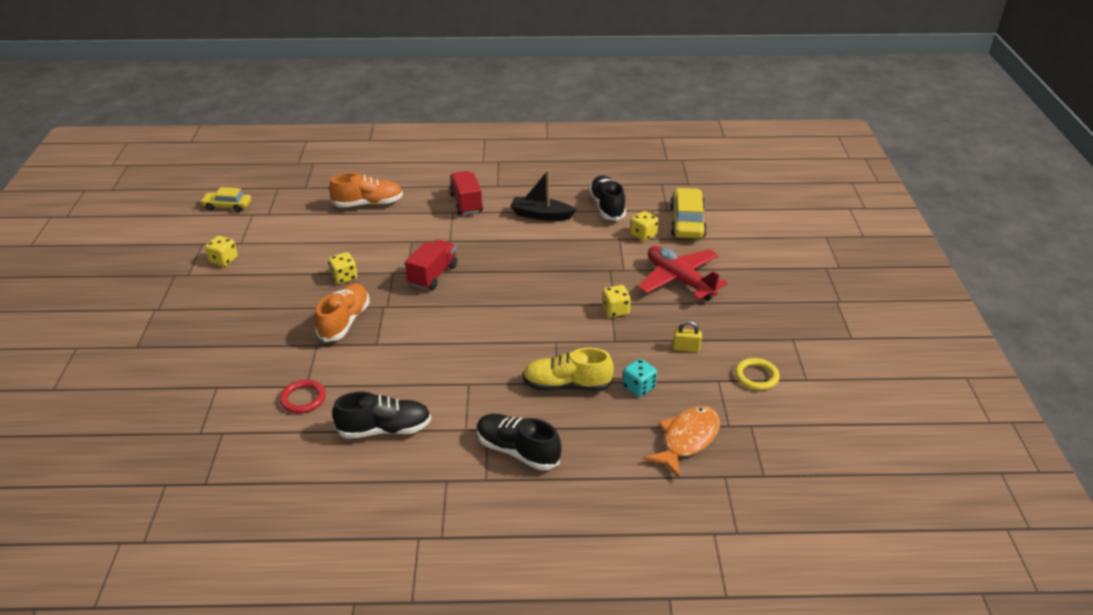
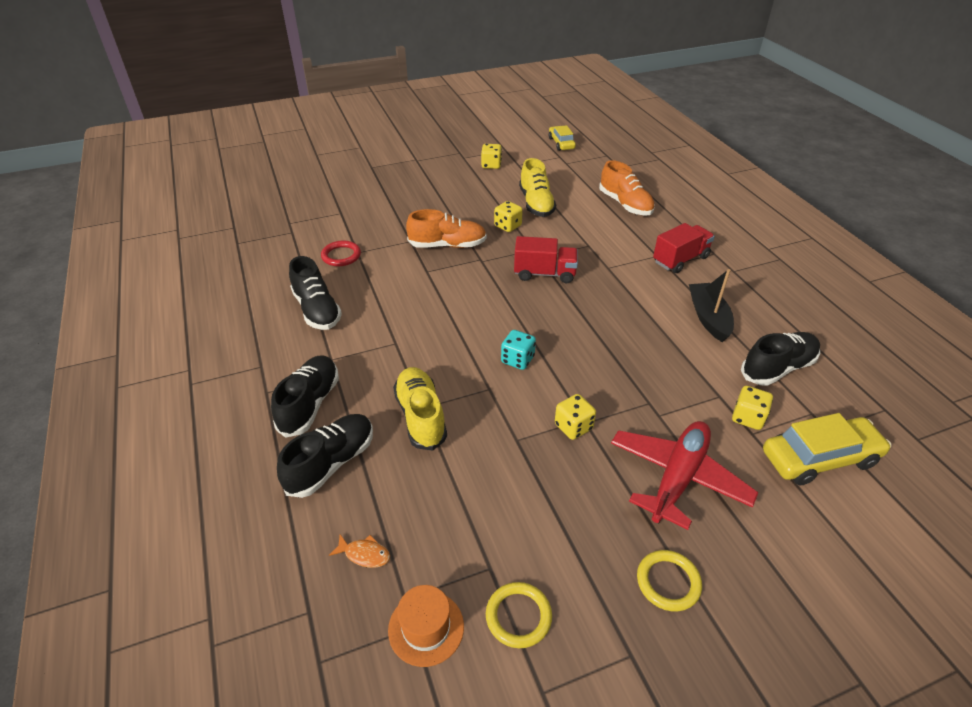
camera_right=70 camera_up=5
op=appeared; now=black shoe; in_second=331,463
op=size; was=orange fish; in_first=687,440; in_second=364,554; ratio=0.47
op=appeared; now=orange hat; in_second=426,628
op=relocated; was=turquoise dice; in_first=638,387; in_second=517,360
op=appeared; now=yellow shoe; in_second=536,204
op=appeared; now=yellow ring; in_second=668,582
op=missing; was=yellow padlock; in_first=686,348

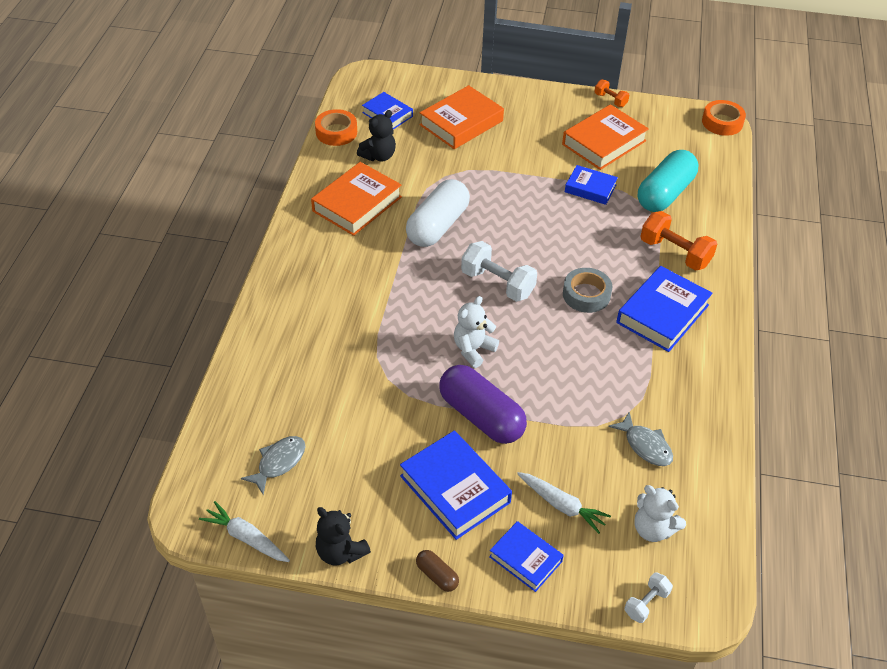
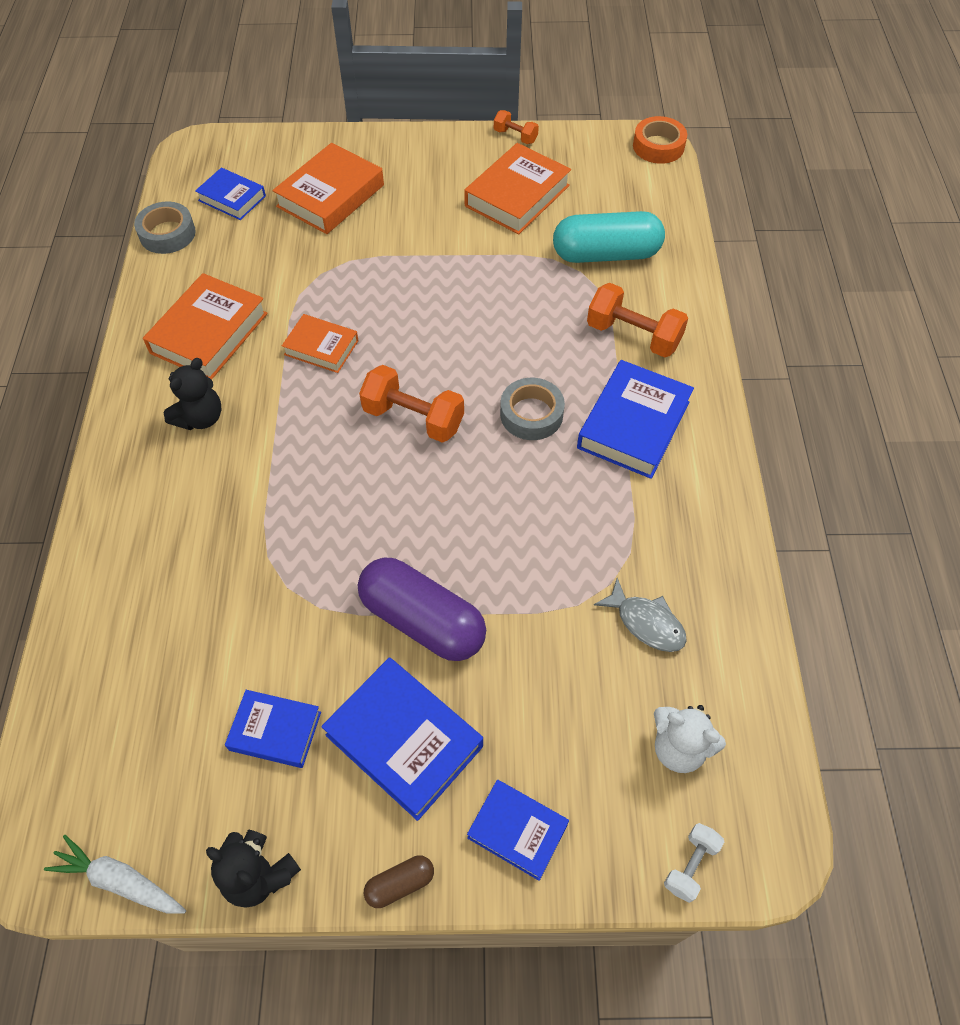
camera_right=-10 camera_up=10
op=colour; was=orange tape; now=grey tape; in_first=336,132; in_second=167,234
op=relocated; was=black teddy bear; in_first=379,156; in_second=200,418
op=relocated; was=blue book; in_first=590,188; in_second=275,731
op=exchanged; was=white capsule; now=orange book; in_first=437,226; in_second=321,347
op=colour; was=white dumbbell; now=orange dumbbell; in_first=497,283; in_second=413,418
op=spun; was=brown capsule; in_first=437,575; in_second=400,884; clockwise=-60
op=spun; was=turquoise capsule; in_first=665,193; in_second=606,254; clockwise=60
op=missing; was=grey fish; in_first=279,463
op=missing; was=white teddy bear; in_first=473,349
op=missing; was=white carrot; in_first=562,505

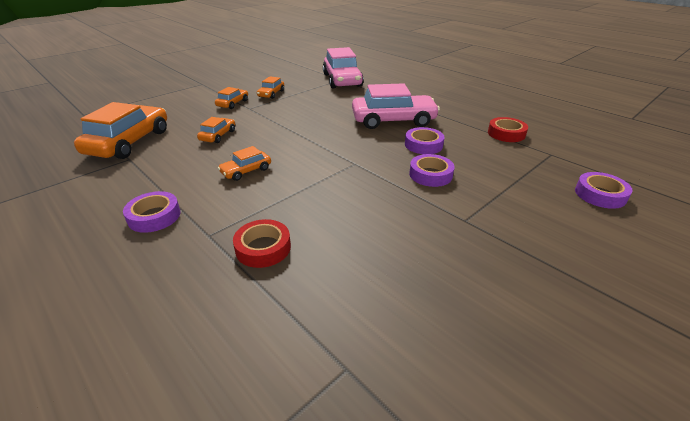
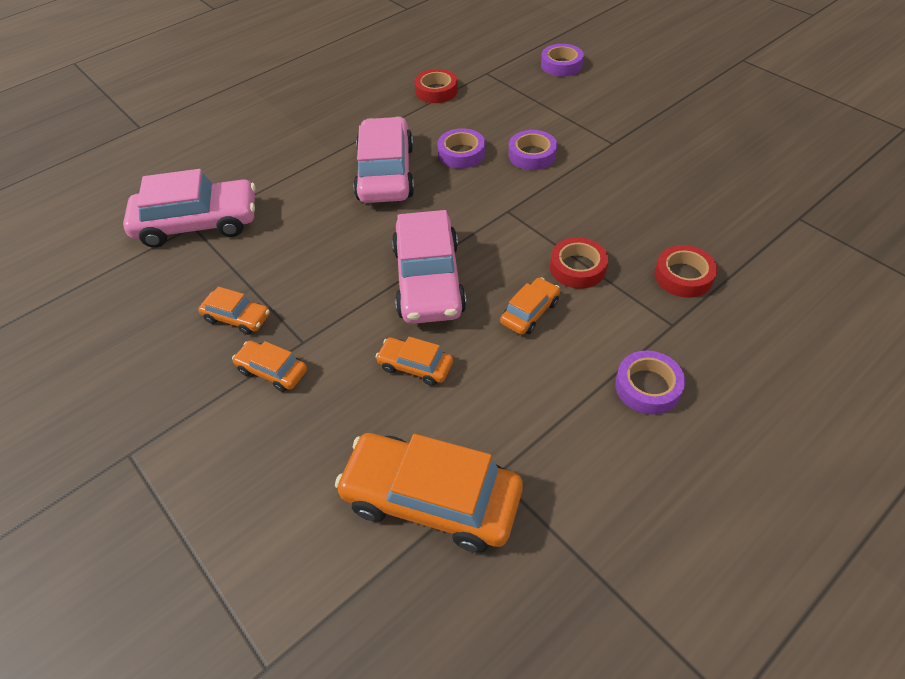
camera_right=-85 camera_up=15
op=appeared; now=pink car; in_second=428,280
op=spun; was=orange car; in_first=246,171; in_second=530,312; clockwise=-105
op=appeared; now=red tape; in_second=577,268

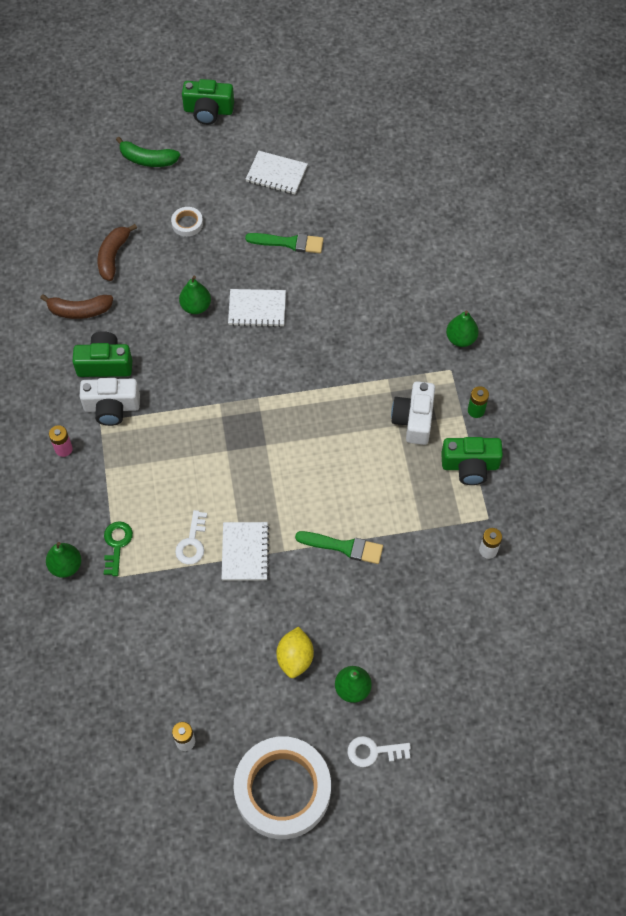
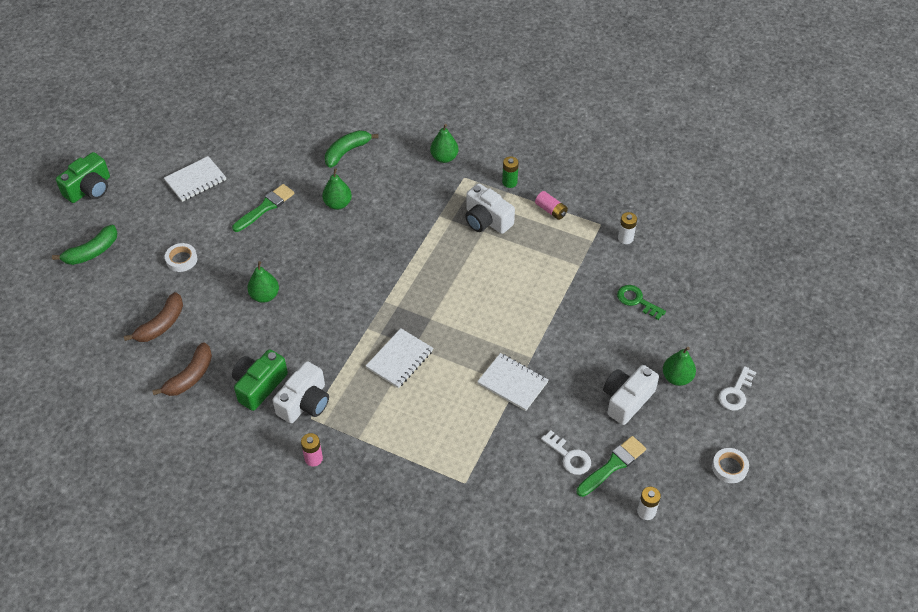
camera_right=-55 camera_up=-10
op=spun; was=brown banana; in_first=113,256; in_second=161,324; clockwise=-105
op=relocated; was=green pear; in_first=66,566; in_second=338,204
op=appeared; now=green banana; in_second=347,152
op=relocated; was=white notebook; in_first=257,309; in_second=400,359
op=exchanged; was=green camera; now=pink battery; in_first=470,466; in_second=551,210
op=relocated; was=white key; in_first=192,542; in_second=569,456
op=relocated; was=green brush; in_first=344,547; in_second=613,465
op=exchanged; was=yellow lemon; now=white camera; in_first=295,658; in_second=627,400
op=relocated; was=green key; in_first=116,544; in_second=637,301
op=size; was=white tape; in_first=282,790; in_second=729,467; ratio=0.4

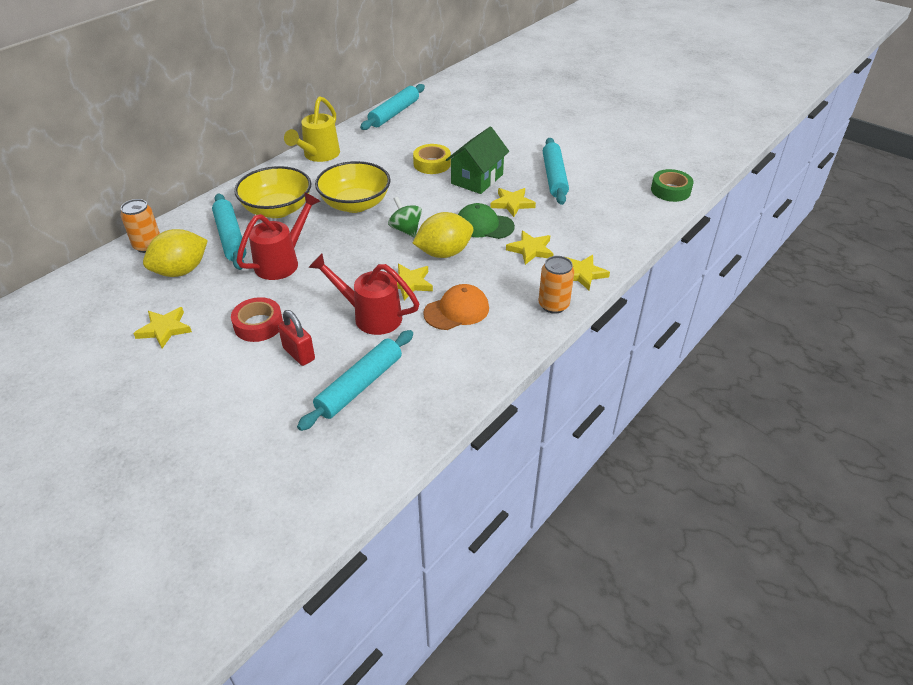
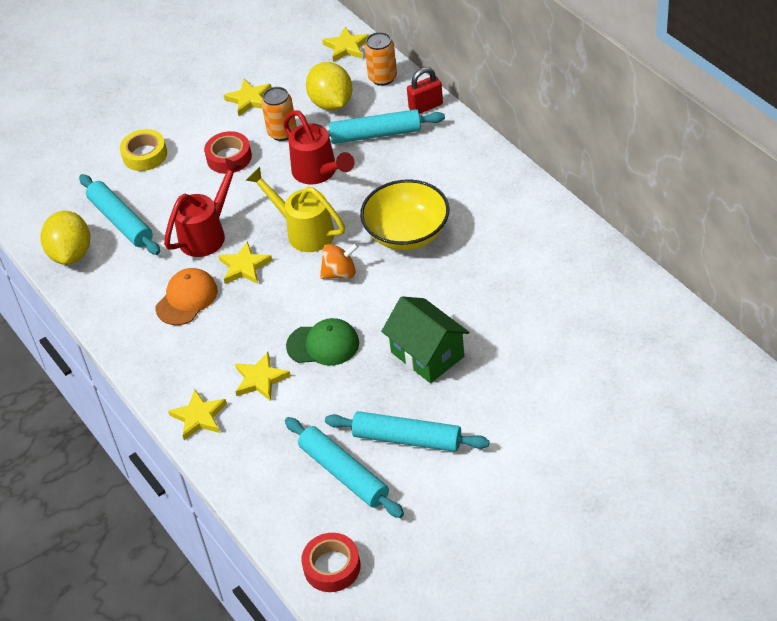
camera_right=110 camera_up=5
op=relocated; was=yellow lemon; in_first=444,253; in_second=71,253
op=relocated; was=yellow tape; in_first=432,164; in_second=145,155
op=spun; was=orange cap; in_first=457,310; in_second=187,299; clockwise=-135
op=relocated; was=yellow watering can; in_first=318,156; in_second=303,231
op=relocated; was=orange can; in_first=553,305; in_second=282,132
op=relocated; was=turquoise rolling pin; in_first=394,113; in_second=344,473
op=spun; was=green cap; in_first=484,225; in_second=323,344; clockwise=60
op=colour; was=green tape; now=red tape; in_first=670,190; in_second=332,567
op=colour; was=green spinning top; now=orange spinning top; in_first=406,229; in_second=340,273
op=relocated; was=yellow star; in_first=512,203; in_second=346,47
op=relocated; was=red padlock; in_first=299,354; in_second=426,106
op=missing; was=yellow bowl; in_first=277,209

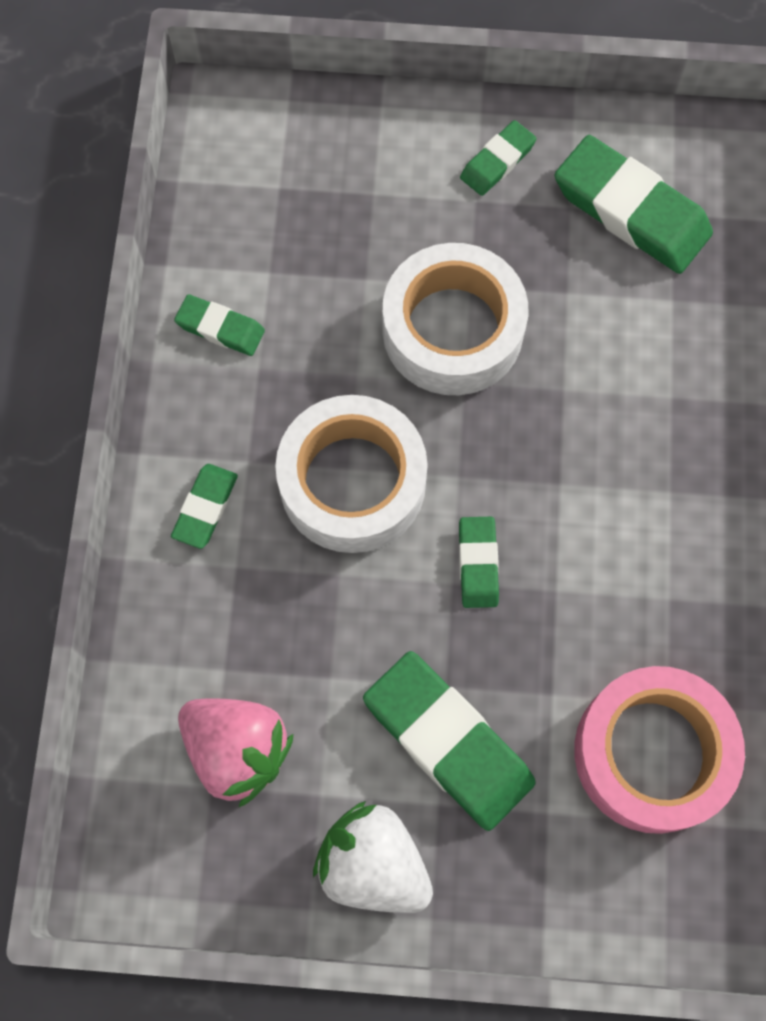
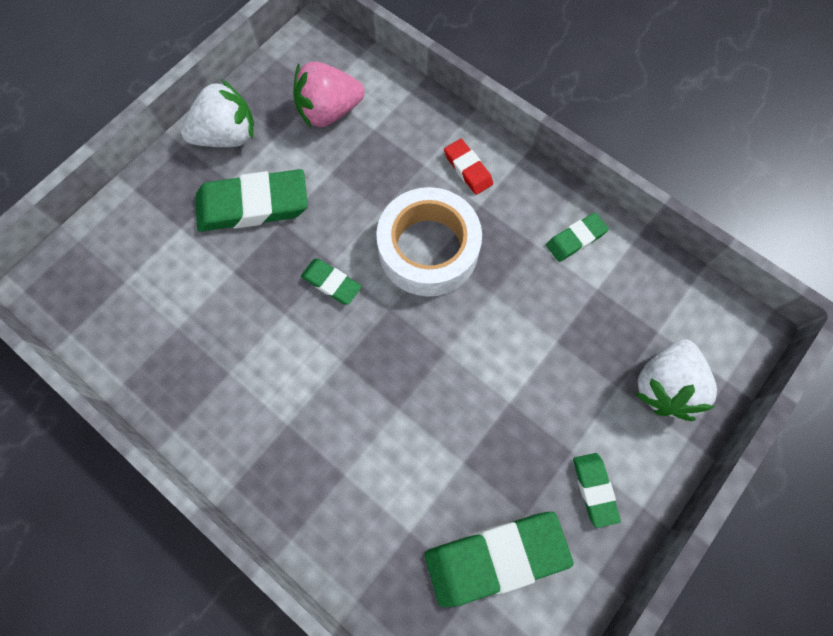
camera_right=125 camera_up=0
op=colour; was=green eraser; now=red eraser; in_first=205,508; in_second=468,169
op=appeared; now=white strawberry; in_second=664,385
op=missing; was=white tape; in_first=452,330
op=missing; was=pink tape; in_first=652,753

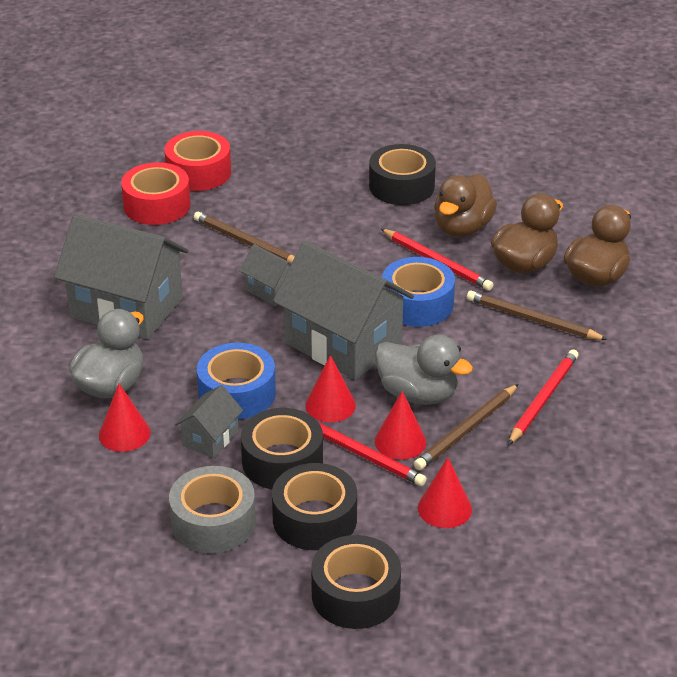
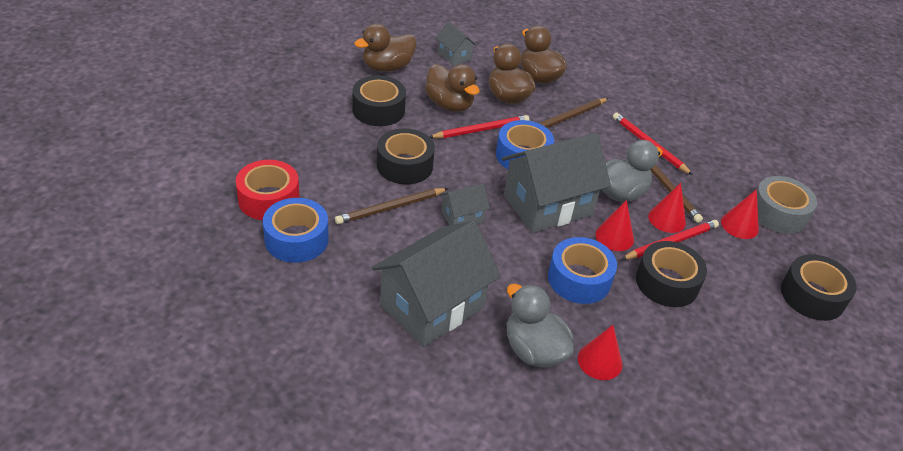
camera_right=-70 camera_up=5
op=colour; was=red tape; now=blue tape; in_first=157,205; in_second=296,239
op=appeared; now=brown duck; in_second=387,67
op=relocated; was=black tape; in_first=314,519; in_second=404,165
op=relocated; was=grey house; in_first=210,438; in_second=454,56
op=relocated; was=grey tape; in_first=213,522; in_second=778,213

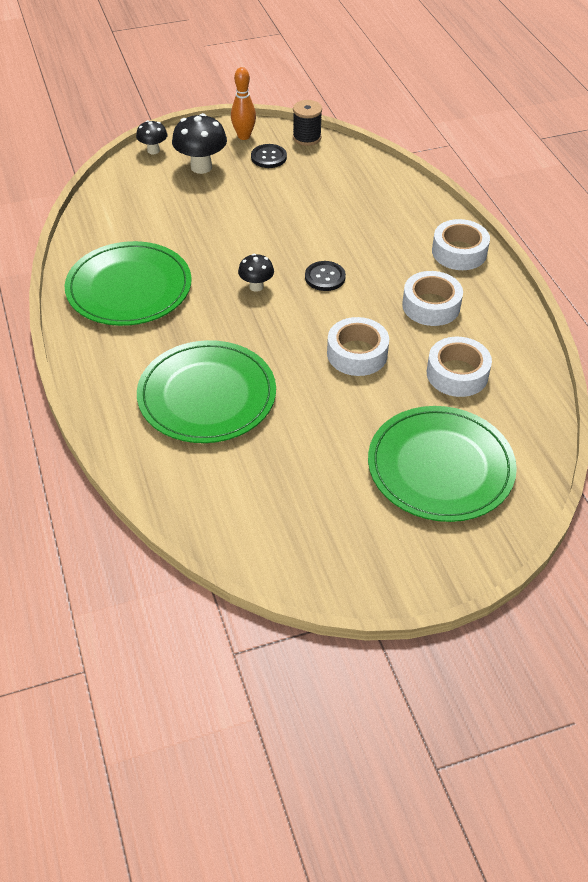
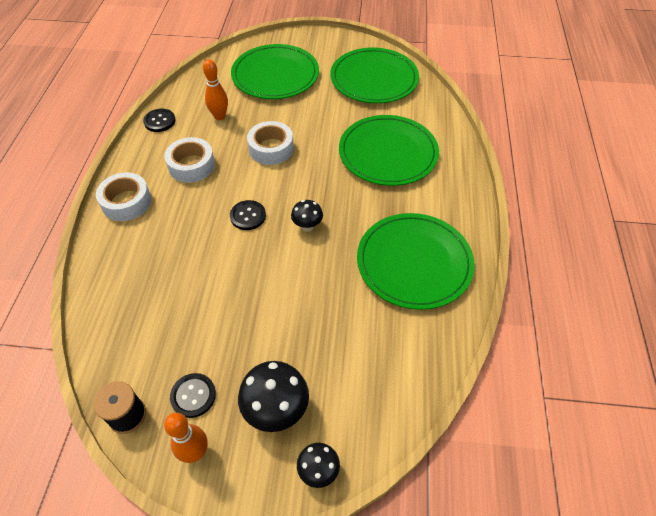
camera_right=-155 camera_up=5
op=appeared; now=black button; in_second=159,121
op=exchanged; was=white tape; now=orange bowling pin; in_first=457,374; in_second=220,116
op=appeared; now=green plate; in_second=374,79

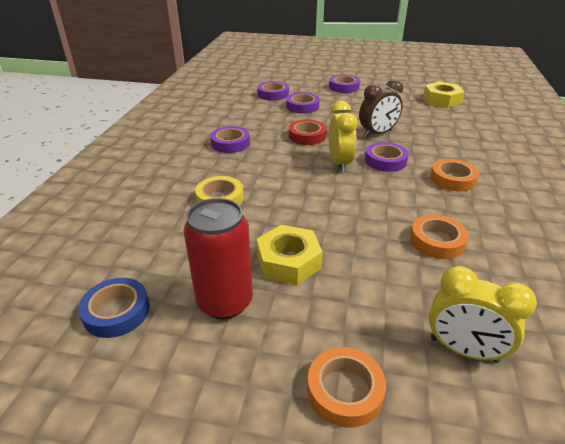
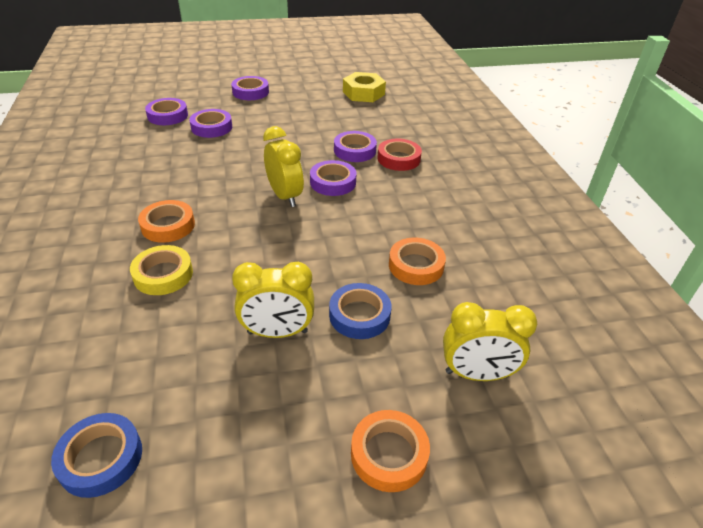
camera_right=-25 camera_up=5
op=relocated; was=orange tape; in_first=452,179; in_second=168,225
op=exchanged; was=yellow nut; now=yellow clock; in_first=288,261; in_second=277,332
op=appeared; now=blue tape; in_second=359,315
op=relocated; was=purple tape; in_first=230,143; in_second=354,151
op=relocated; was=red tape; in_first=307,136; in_second=398,159
op=missing; was=red can; in_first=224,302
op=missing; was=brown clock; in_first=377,134

